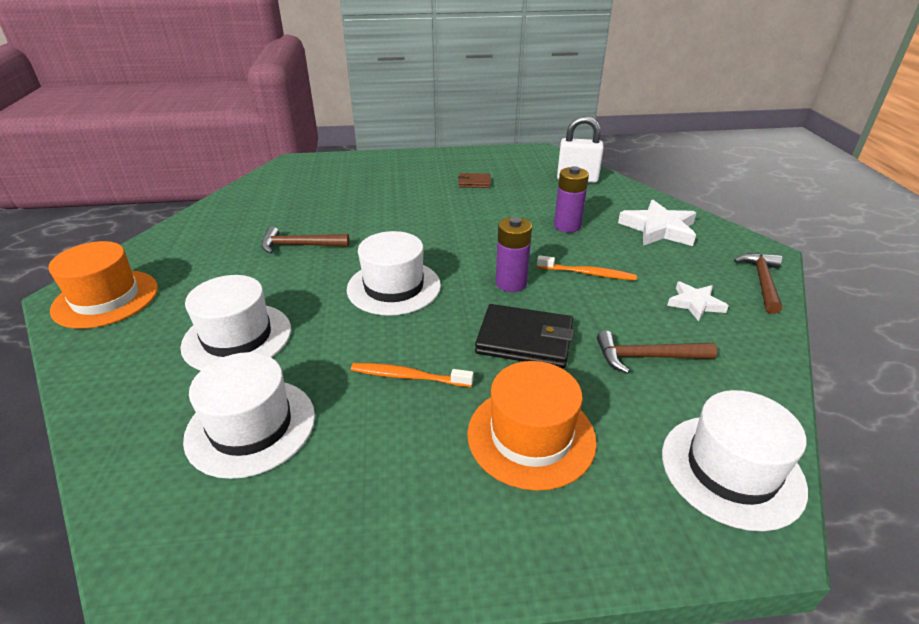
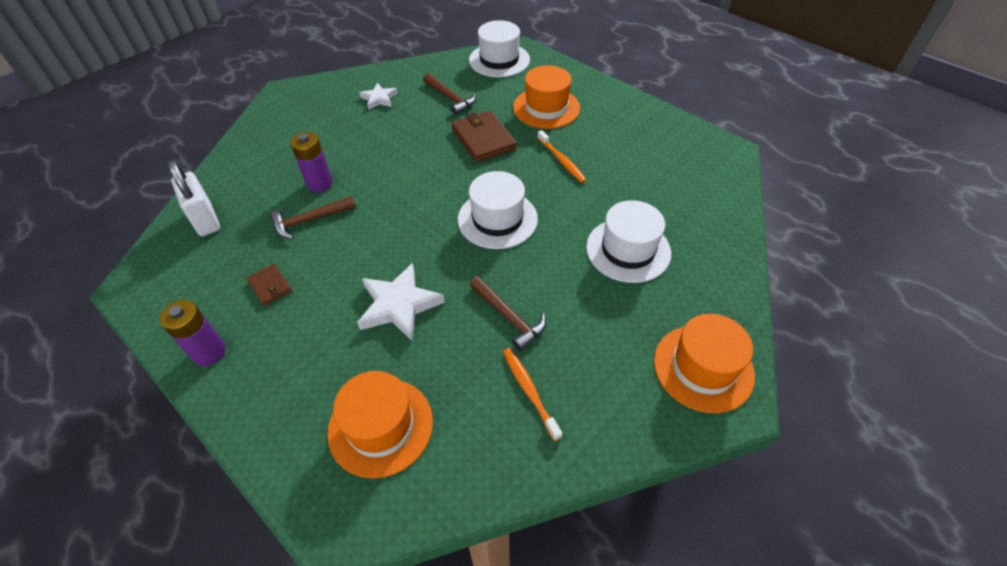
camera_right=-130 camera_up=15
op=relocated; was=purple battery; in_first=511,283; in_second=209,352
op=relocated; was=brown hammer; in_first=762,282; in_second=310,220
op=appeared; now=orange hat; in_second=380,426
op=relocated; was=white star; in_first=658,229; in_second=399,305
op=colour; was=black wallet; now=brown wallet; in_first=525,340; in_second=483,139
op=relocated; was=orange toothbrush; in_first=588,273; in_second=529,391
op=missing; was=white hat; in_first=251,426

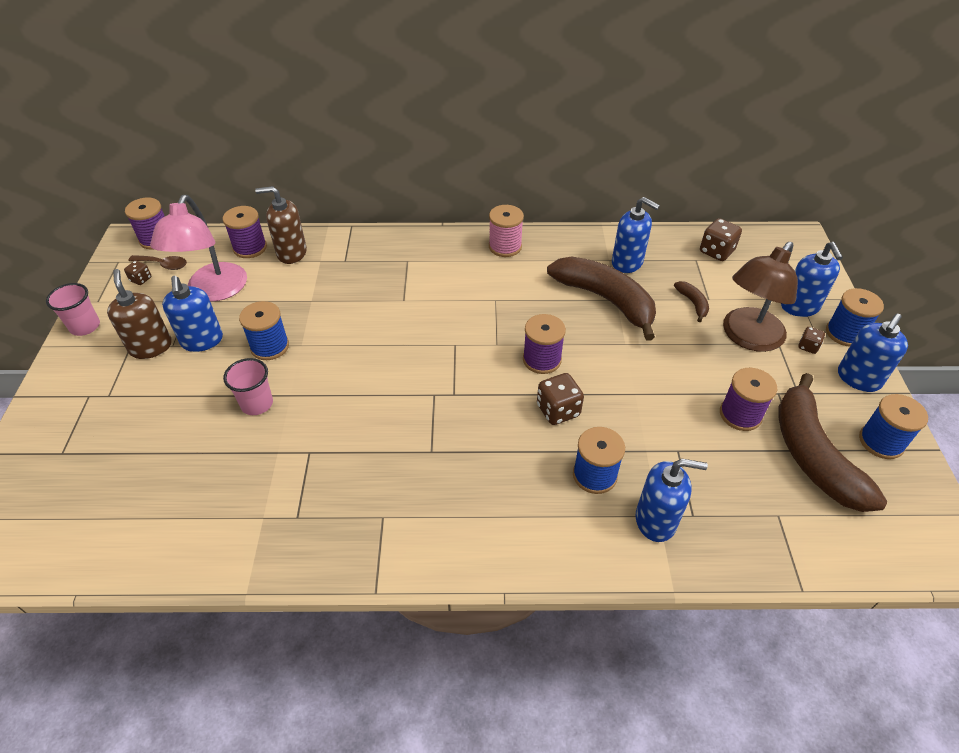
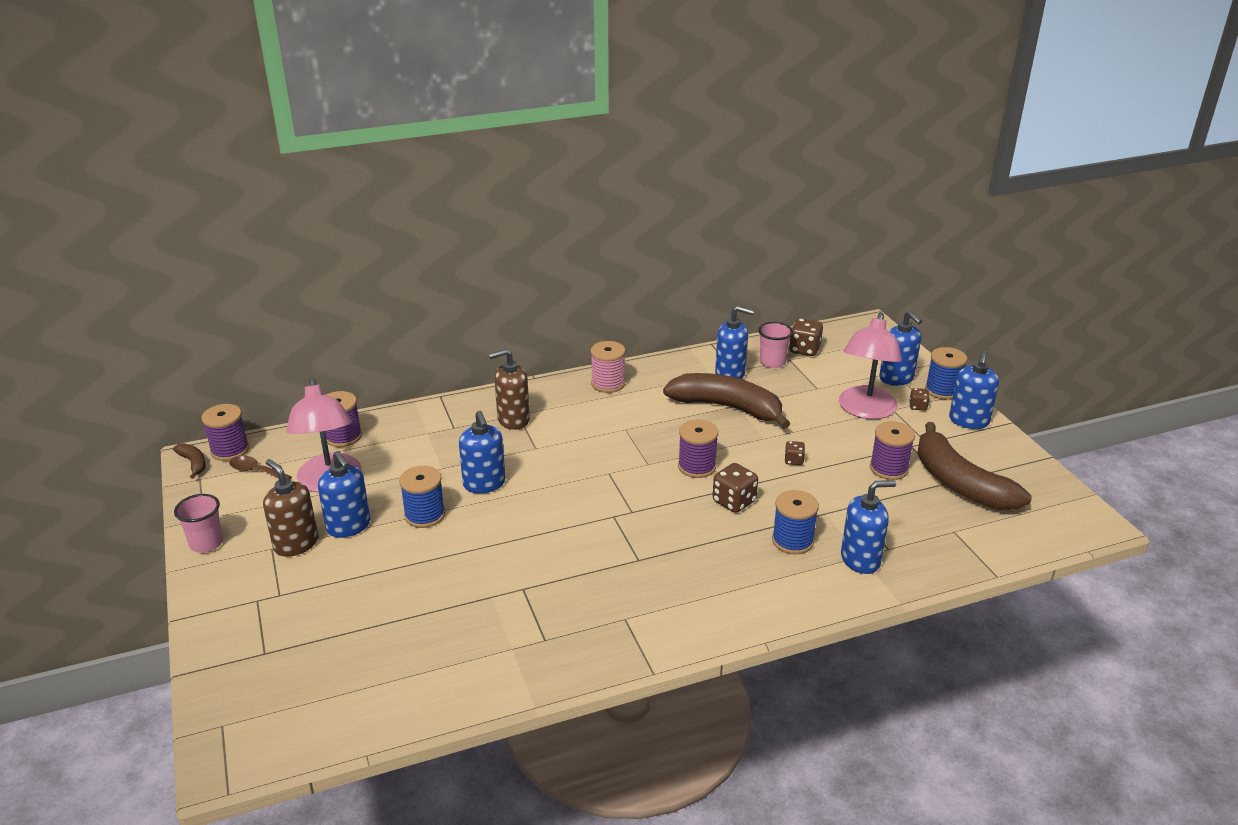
camera_right=-20 camera_up=-15
op=relocated; was=brown banana; in_first=693,303; in_second=193,463
op=spun; was=brown spoon; in_first=163,265; in_second=256,471; clockwise=-150
op=appeared; now=blue soap dispenser; in_second=484,484
op=relocated; was=brown soap dispenser; in_first=291,253; in_second=513,420
op=relocated; was=pink cup; in_first=257,404; in_second=772,362
op=relocated; was=brown dice; in_first=141,279; in_second=793,460
op=colour; was=brown lamp; now=pink lamp; in_first=747,337; in_second=865,410
op=missing; was=blue spool; in_first=881,442

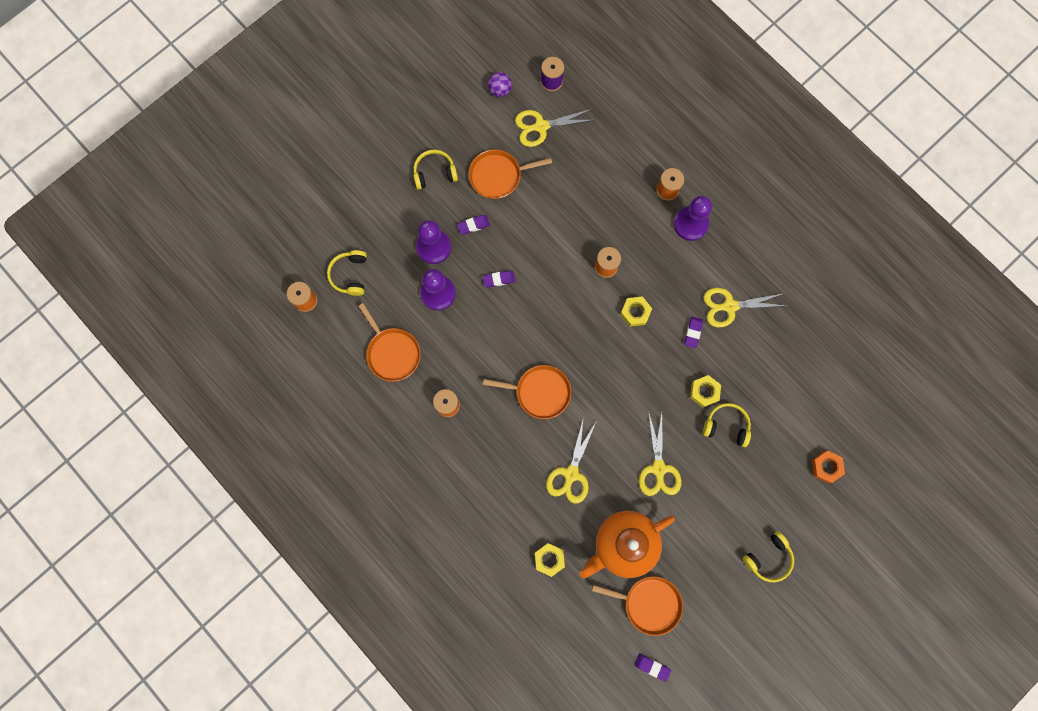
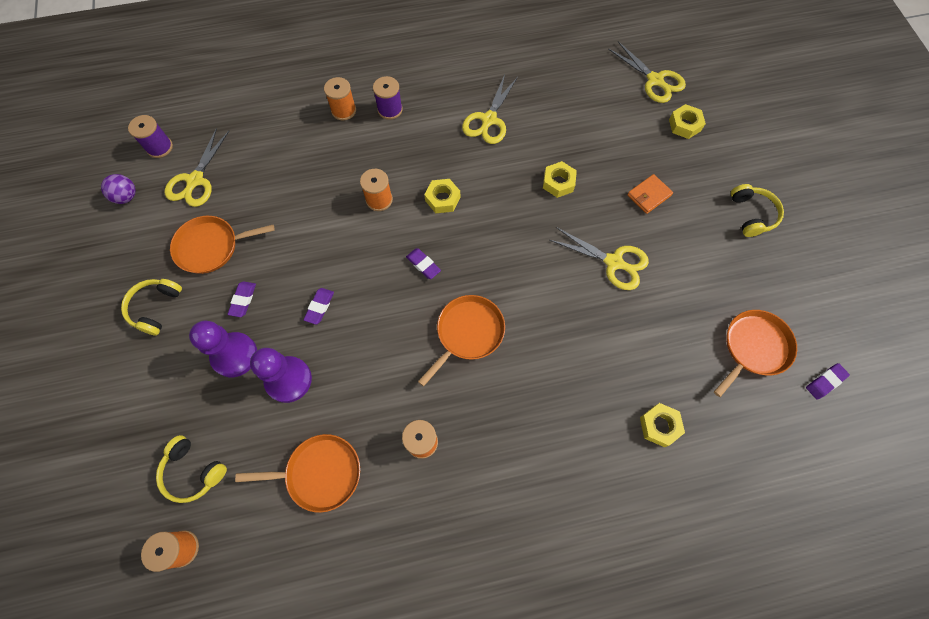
camera_right=-60 camera_up=-10
op=spun; was=orange pan; in_first=498,176; in_second=211,247; clockwise=60
op=exchanged; was=purple pawn; now=purple spool; in_first=690,224; in_second=390,109
op=relocated; was=purple eraser; in_first=693,332; in_second=423,265
op=relocated; was=yellow scissors; in_first=571,474; in_second=655,80
op=appeared; now=orange wallet; in_second=649,195
op=colour; was=orange nut; now=yellow nut; in_first=826,467; in_second=684,125
op=missing; was=orange teapot; in_first=623,544
op=missing; was=yellow headphones; in_first=726,426

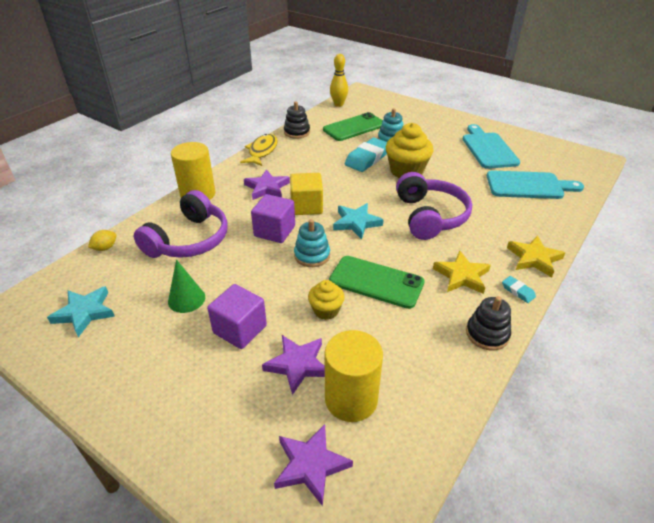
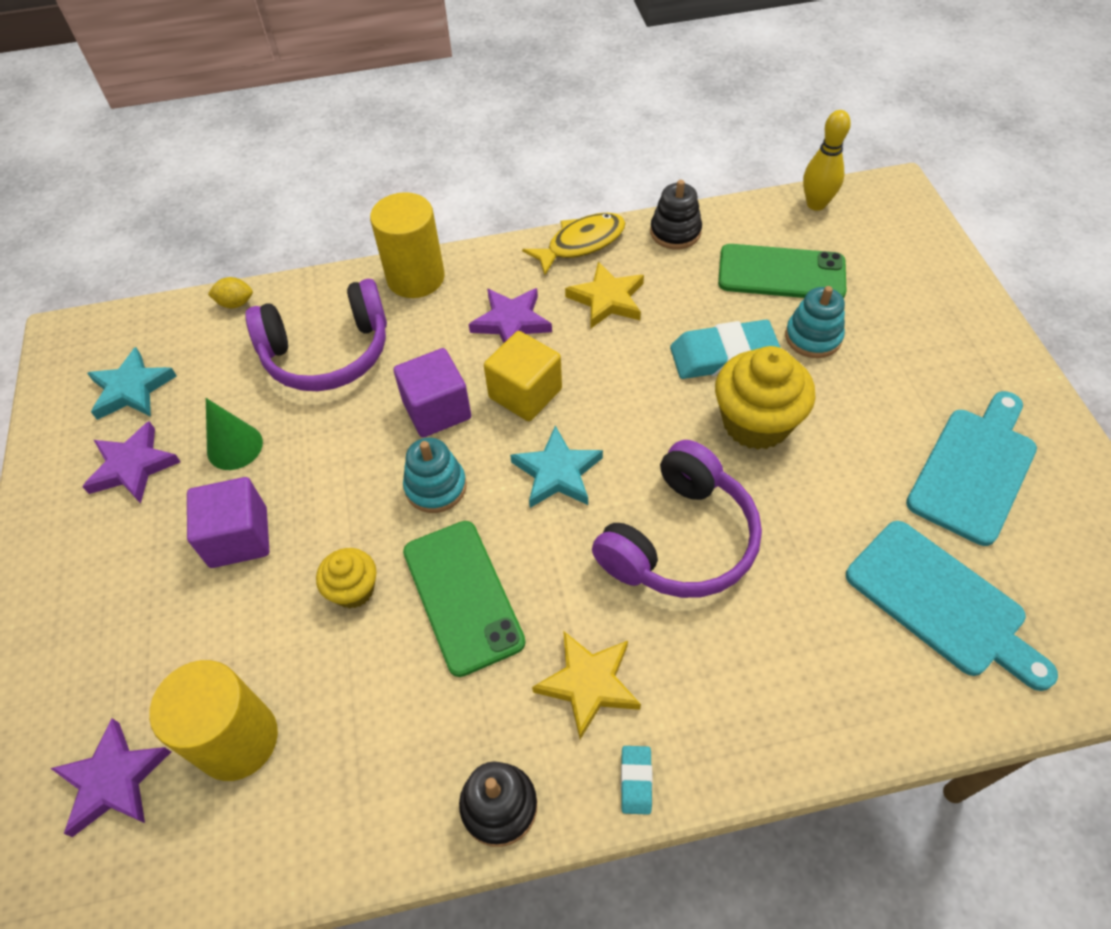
camera_right=45 camera_up=15
op=relocated; was=purple star; in_first=297,365; in_second=133,466
op=relocated; was=yellow star; in_first=534,258; in_second=607,299

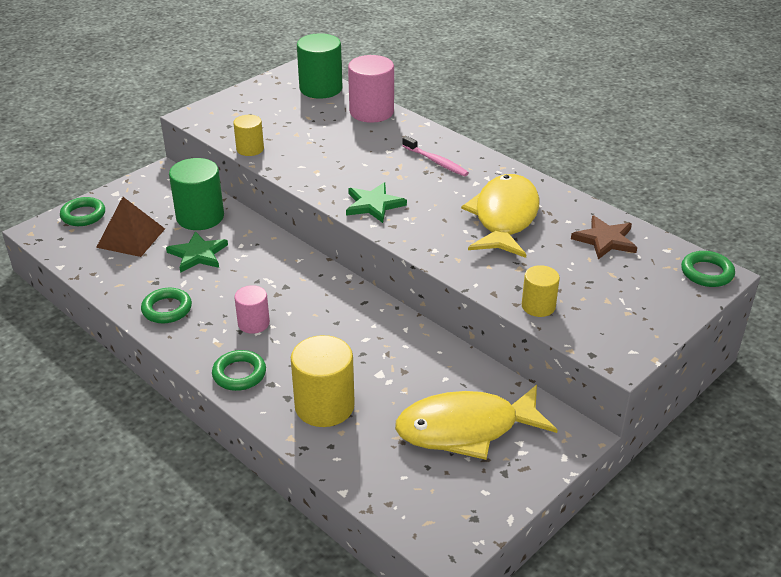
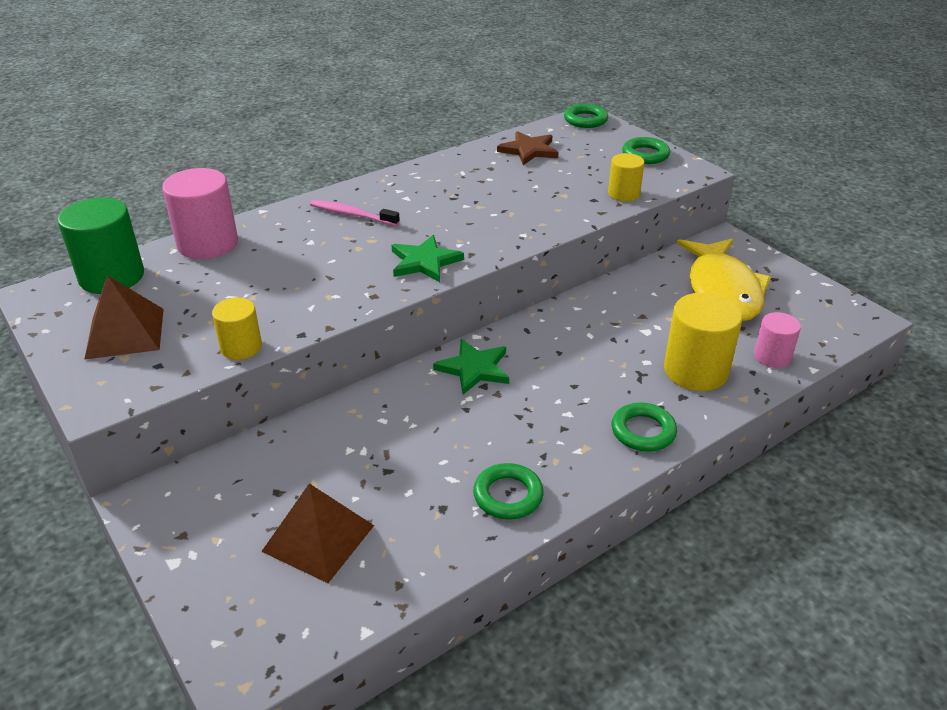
camera_right=-80 camera_up=0
op=appeared; now=brown pyramid; in_second=125,333
op=spun; was=pink toothbrush; in_first=436,162; in_second=352,214; clockwise=-120
op=relocated; was=green star; in_first=198,254; in_second=474,368
op=relocated; was=green ring; in_first=83,215; in_second=645,155
op=relocated; was=pink cylinder; in_first=253,323; in_second=772,356
op=missing; was=green cylinder; in_first=200,217
op=missing; was=yellow fish; in_first=504,218

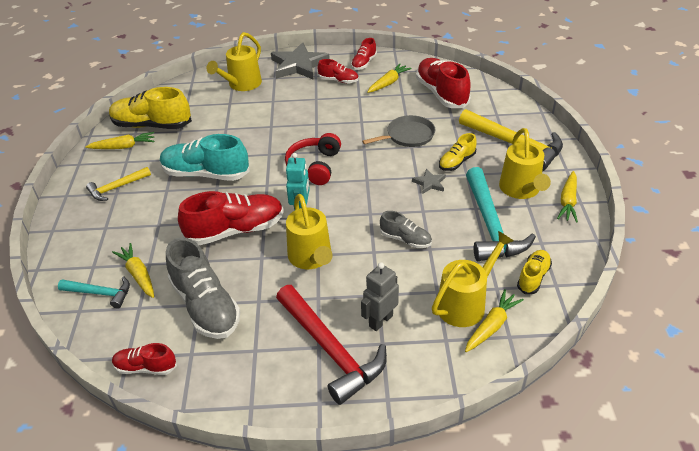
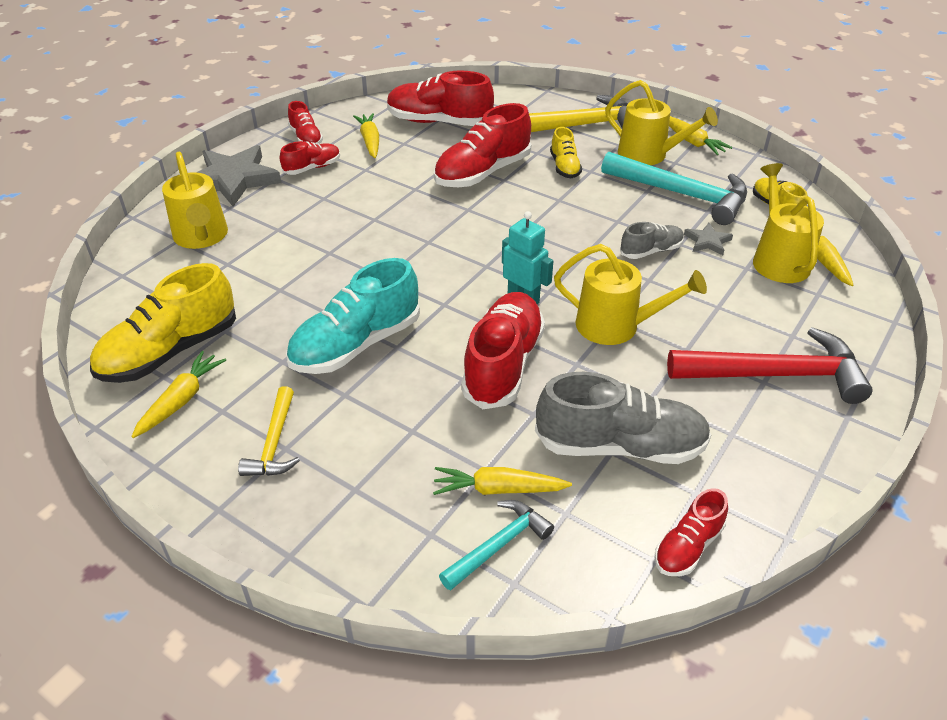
camera_right=-55 camera_up=0
op=exchanged; was=grey pan; now=red shoe; in_first=408,135; in_second=482,173
op=relocated; was=grey star; in_first=429,183; in_second=707,241
op=missing; was=red headphones; in_first=314,166
op=missing; was=grey robot; in_first=380,321

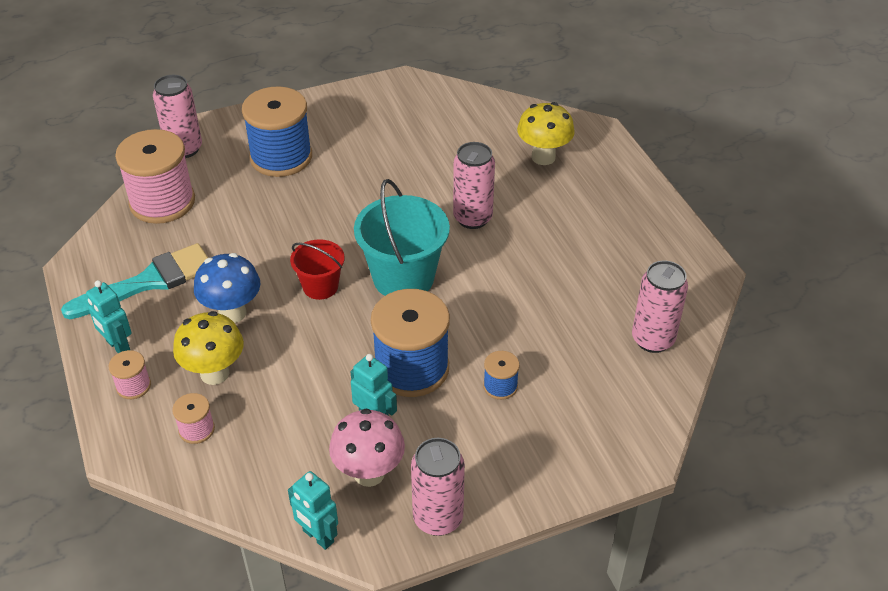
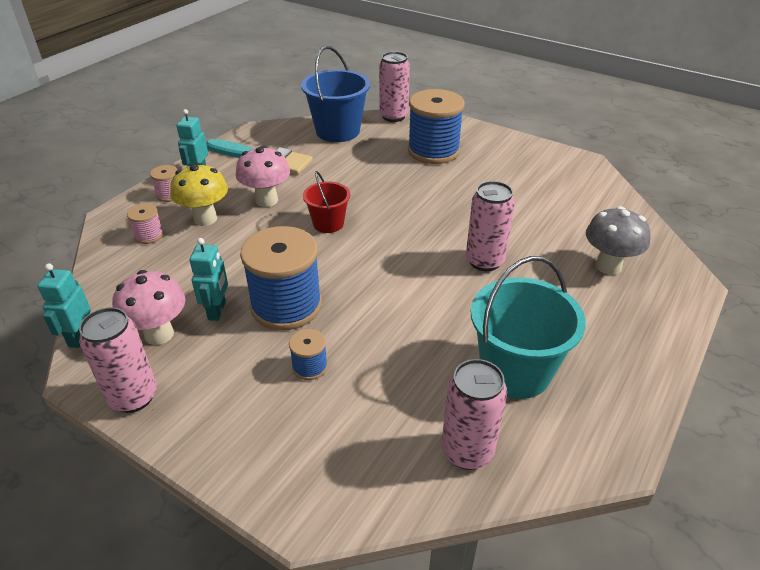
camera_right=55 camera_up=-5
op=colour; was=blue mushroom; now=pink mushroom; in_first=232,313; in_second=266,200
op=exchanged; was=pink spool; now=blue bucket; in_first=162,202; in_second=338,131
op=relocated; was=turquoise bucket; in_first=403,278; in_second=515,371
op=colour; was=yellow mushroom; now=grey mushroom; in_first=543,157; in_second=608,266

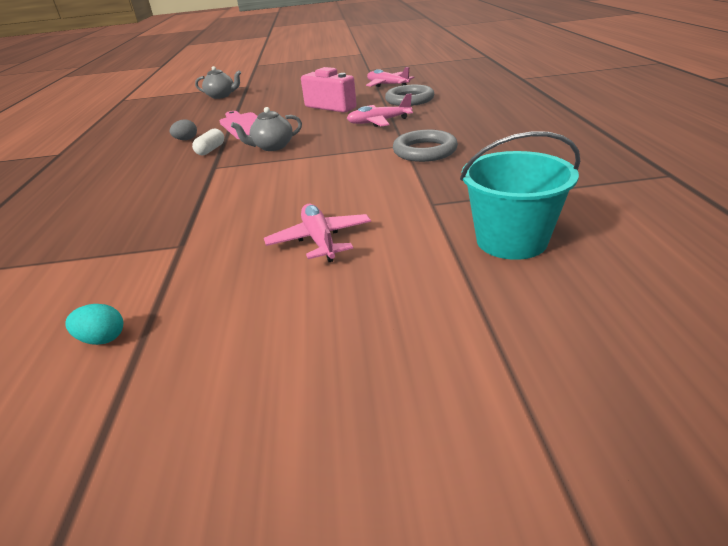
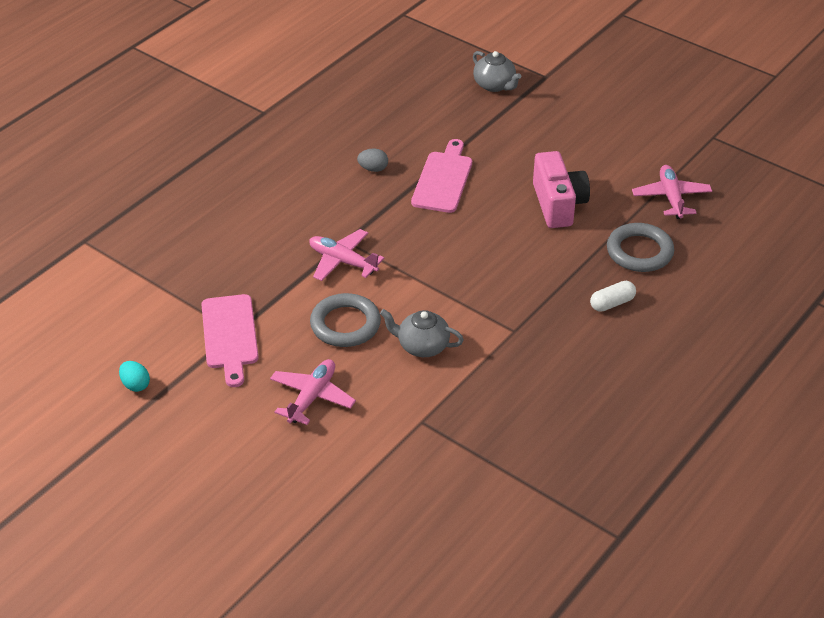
camera_right=40 camera_up=10
op=appeared; now=pink cutting board; in_second=230,335
op=relocated; was=pink plane; in_first=379,122; in_second=343,261
op=relocated; was=grey ring; in_first=425,151; in_second=345,324
op=relocated; was=grey teapot; in_first=272,147; in_second=422,346
op=relocated; was=white capsule; in_first=211,150; in_second=612,303
op=missing; was=turquoise bucket; in_first=511,240

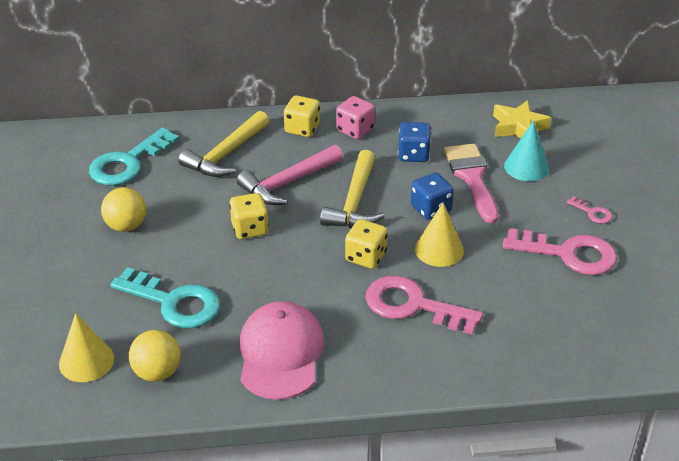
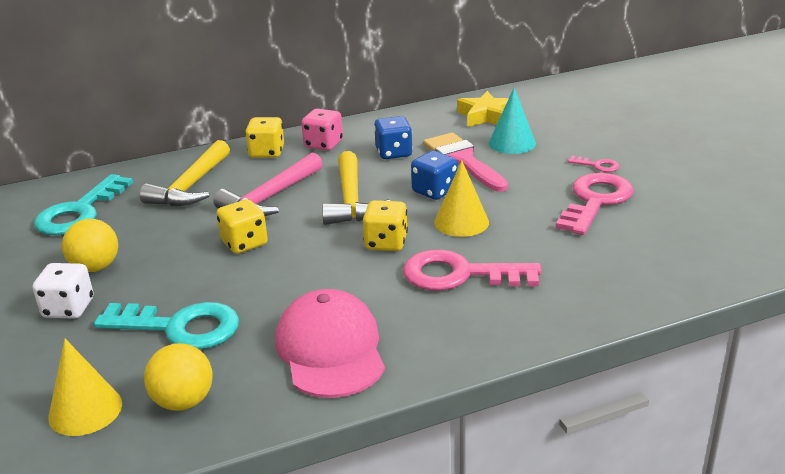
camera_right=-15 camera_up=-10
op=appeared; now=white dice; in_second=68,308
op=spun; was=pink key; in_first=569,254; in_second=595,201; clockwise=-60

